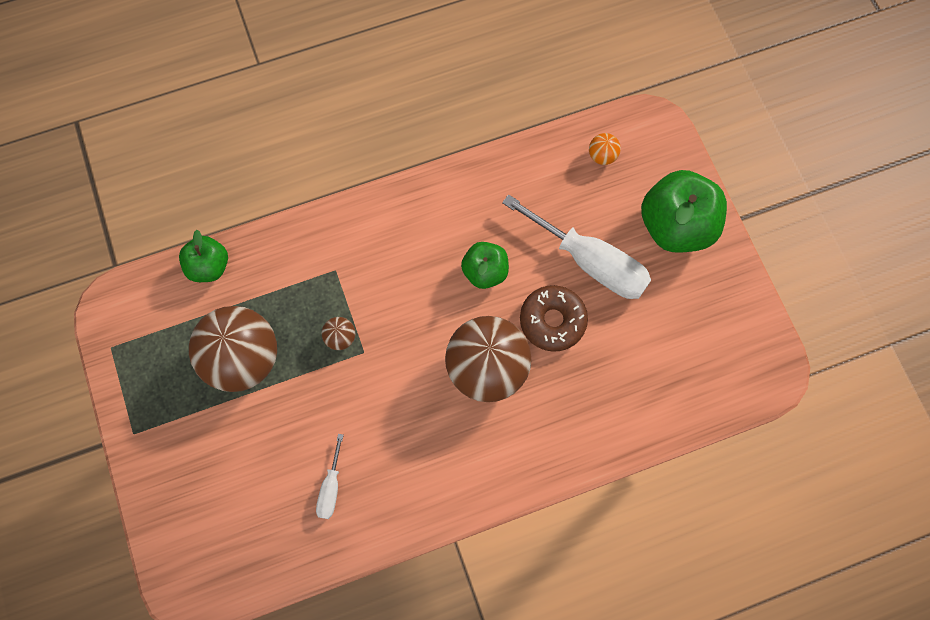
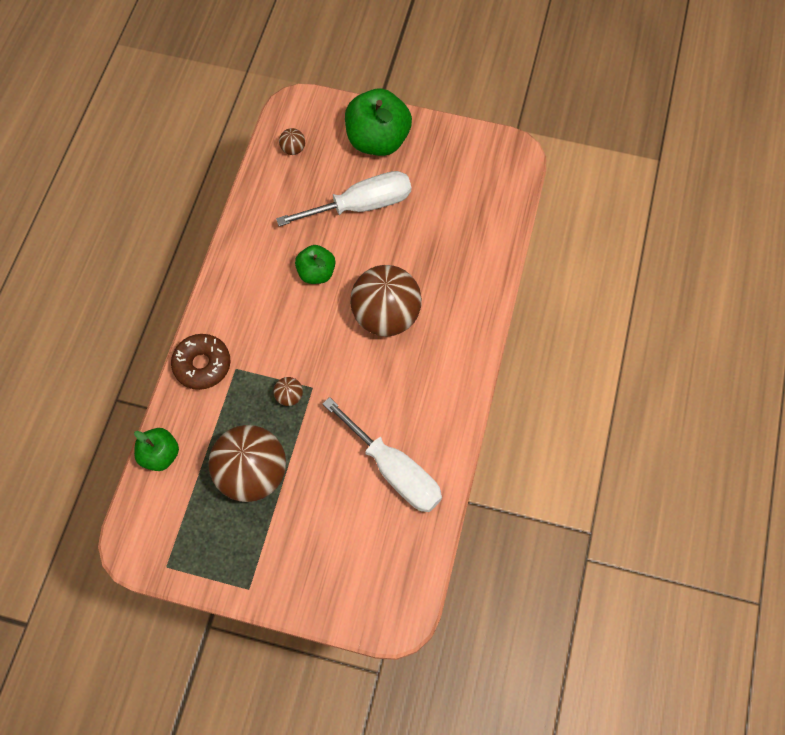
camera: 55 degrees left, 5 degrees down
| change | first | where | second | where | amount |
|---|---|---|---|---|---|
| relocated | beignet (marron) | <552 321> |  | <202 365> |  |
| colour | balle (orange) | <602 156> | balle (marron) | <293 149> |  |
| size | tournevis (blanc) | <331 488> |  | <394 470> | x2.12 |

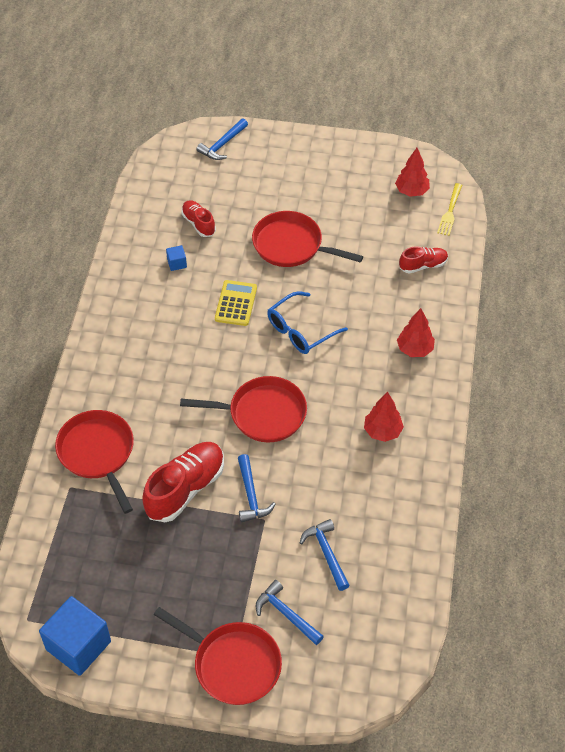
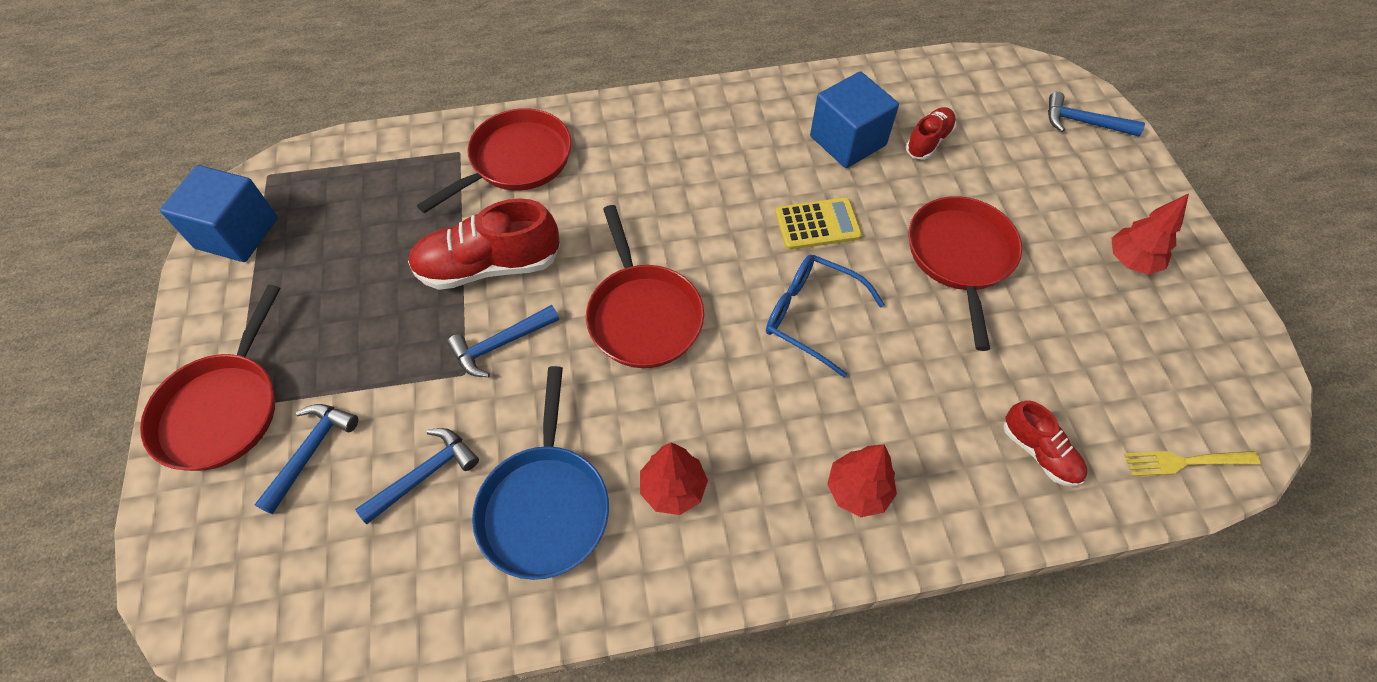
camera: 70 degrees right, 5 degrees up
| change | first | where | second | where | amount |
|---|---|---|---|---|---|
| spun | chaussure (rouge) | <185 489> |  | <489 266> | 150 degrees clockwise |
| appeared |  |  | poêle (bleu) | <545 506> |  |
| size | cube (bleu) | <177 263> |  | <847 141> | x2.33 |
| relocated | arbre (rouge) | <411 191> |  | <1131 261> |  |

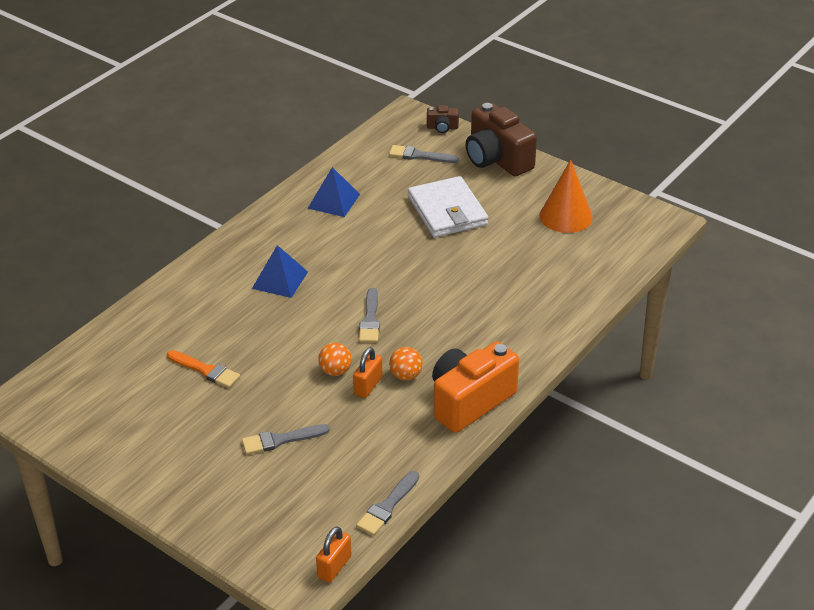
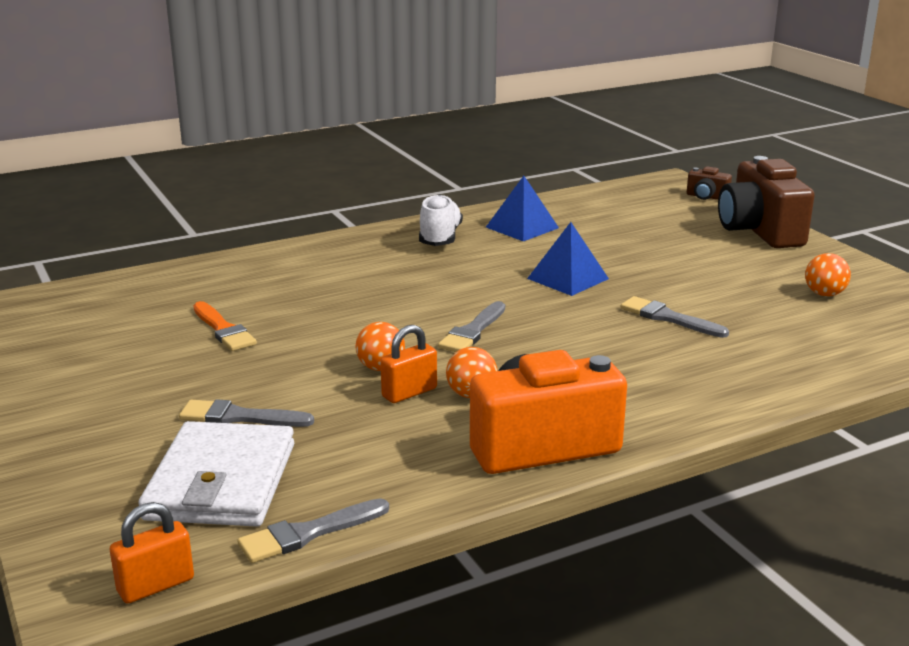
camera: 25 degrees right, 15 degrees down
| change | first | where | second | where | amount |
|---|---|---|---|---|---|
| relocated | portefeuille (blanc) | <447 211> |  | <221 481> |  |
| appeared |  |  | chaussure (blanc) | <440 238> |  |
| relocated | pyramide (bleu) | <280 280> |  | <567 278> |  |
| relocated | pinceau (gris) | <419 156> |  | <668 318> |  |
| exchanged | cône (orange) | <566 216> | balle (orange) | <824 294> |  |

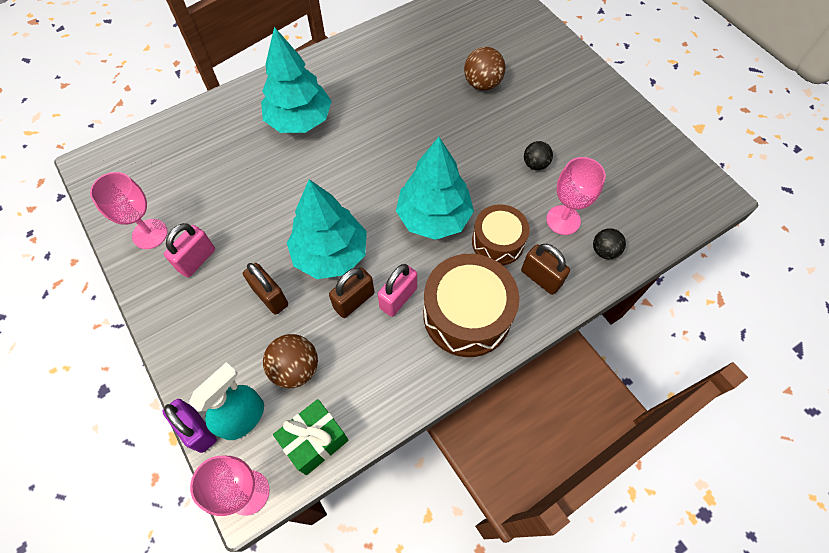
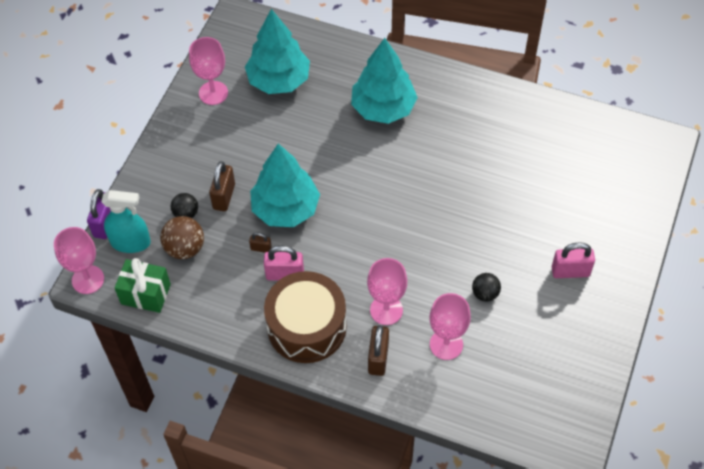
camera: 55 degrees right, 5 degrees down
| change | first | where | second | where | amount |
|---|---|---|---|---|---|
| relocated | balle (noir) | <604 251> |  | <186 213> |  |
| relocated | arbre (turquoise) | <434 217> |  | <279 80> |  |
| size | cadenas (marron) | <354 301> |  | <261 248> | x0.55 |
| exchanged | tambour (marron) | <497 242> | verre à pied (rose) | <386 310> |  |
| relocated | cadenas (rose) | <197 260> |  | <570 271> |  |
| missing | balle (marron) | <482 84> |  |  |  |

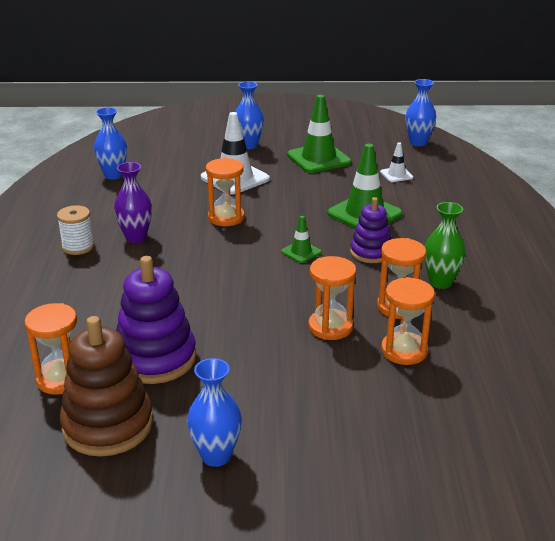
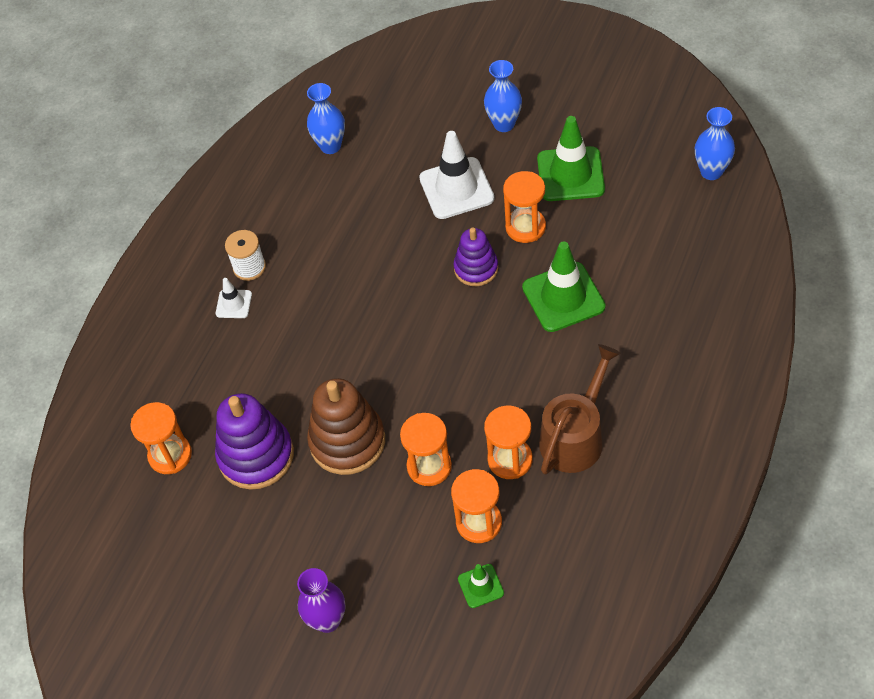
camera: 30 degrees right, 25 degrees up
| change | first | where | second | where | amount |
|---|---|---|---|---|---|
| relocated | cône de chantier (blanc) | <396 175> |  | <234 304> |  |
| relocated | vase (violet) | <136 237> |  | <327 620> |  |
| relocated | jouet à empiler (marron) | <108 425> |  | <347 441> |  |
| relocated | jouet à empiler (violet) | <371 252> |  | <476 268> |  |
| relocated | cône de chantier (vert) | <301 252> |  | <480 586> |  |
| relocated | sablier (orange) | <226 218> |  | <525 227> |  |
| exchanged | vase (vert) | <440 282> | arrosoir (marron) | <575 437> |  |
| missing | vase (bleu) | <216 456> |  |  |  |

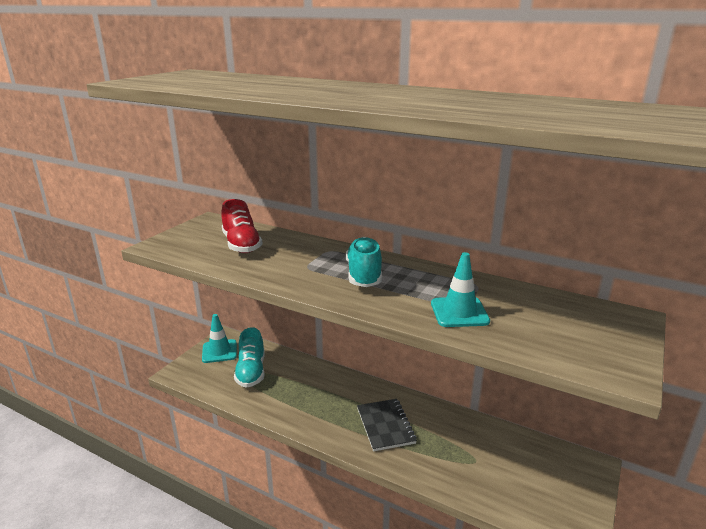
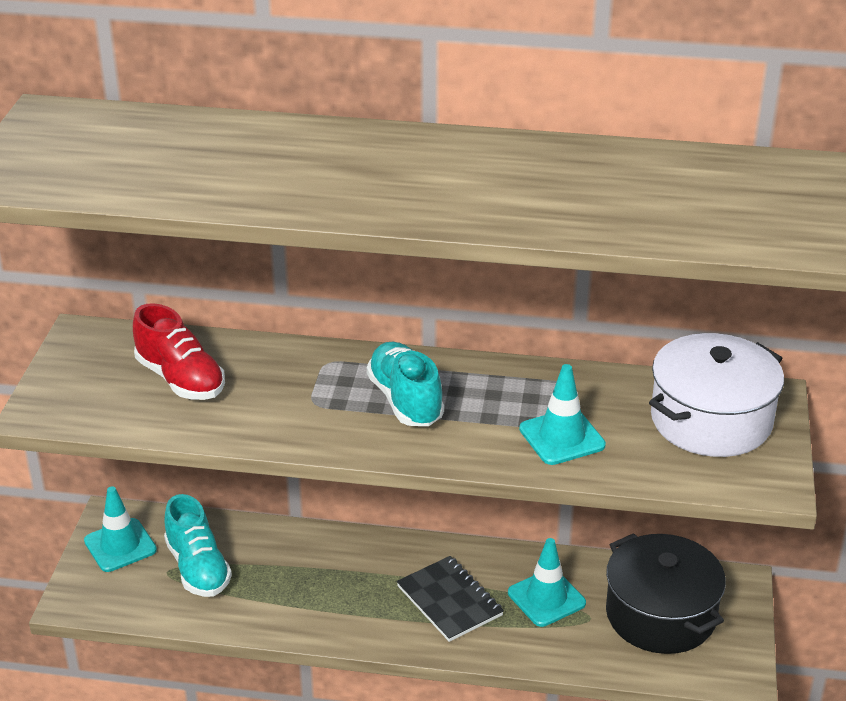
camera: 20 degrees left, 10 degrees up
| change | first | where | second | where | amount |
|---|---|---|---|---|---|
| appeared |  |  | cône de chantier (turquoise) | <546 598> |  |
| appeared |  |  | marmite (noir) | <660 615> |  |
| appeared |  |  | marmite (blanc) | <711 420> |  |

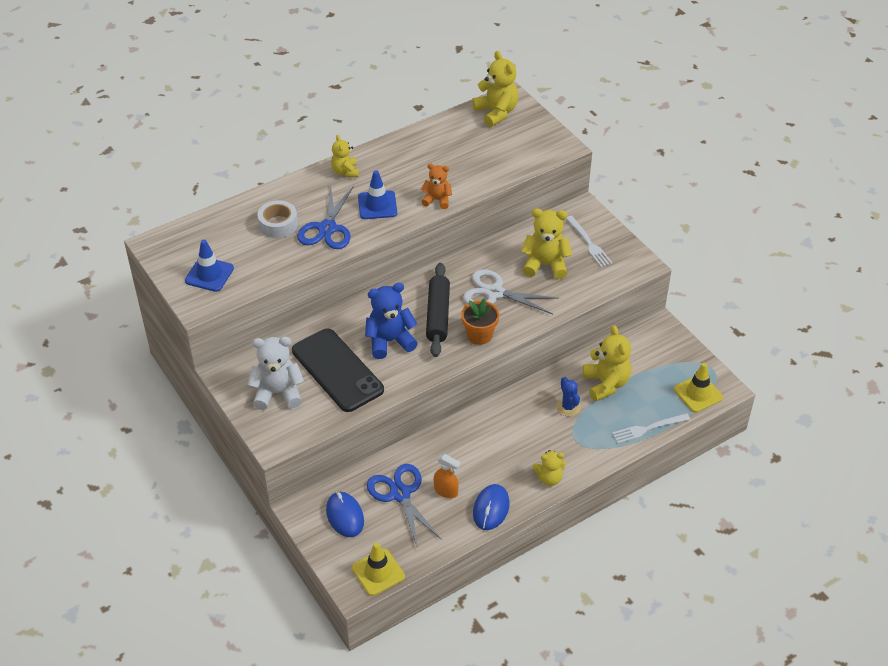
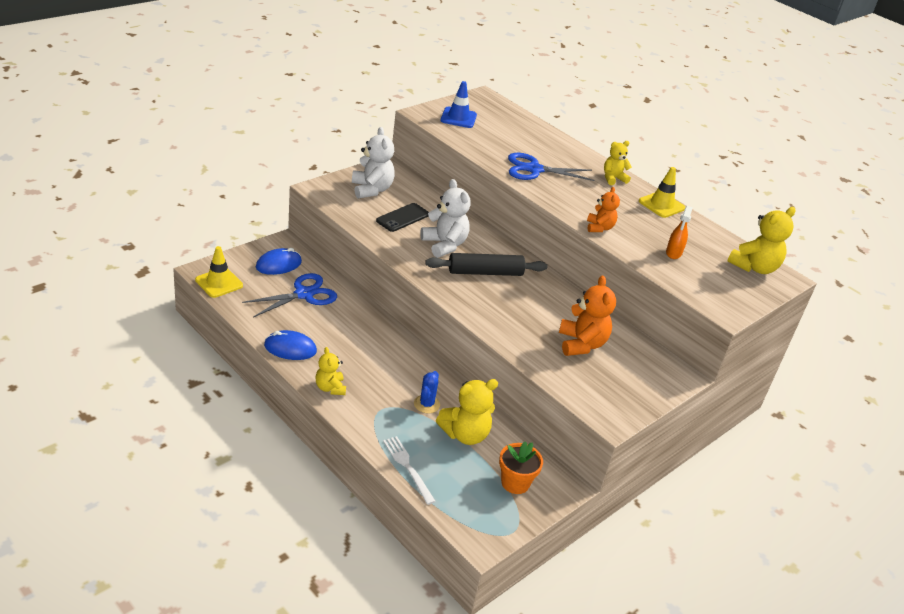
camera: 75 degrees right, 10 degrees down
| change | first | where | second | where | amount |
|---|---|---|---|---|---|
| size | téléphone (noir) | <337 370> |  | <402 218> | x0.58 |
| spun | cactus (bleu) | <568 407> |  | <426 404> | 45 degrees counterclockwise |
| colour | ours en peluche (bleu) | <389 341> | ours en peluche (blanc) | <444 245> |  |
| relocated | pot de fleurs (orange) | <479 335> |  | <515 483> |  |
| colour | ours en peluche (jaune) | <545 264> | ours en peluche (orange) | <581 344> |  |
| relocated | cône de chantier (jaune) | <698 393> |  | <661 205> |  |
| relocated | vaporisateur (orange) | <446 491> |  | <673 253> |  |
| missing | ruban adhésif (blanc) | <278 224> |  |  |  |
| missing | cône de chantier (bleu) | <377 205> |  |  |  |
| missing | ciseaux (blanc) | <495 293> |  |  |  |
| missing | fourchette (blanc) | <589 243> |  |  |  |

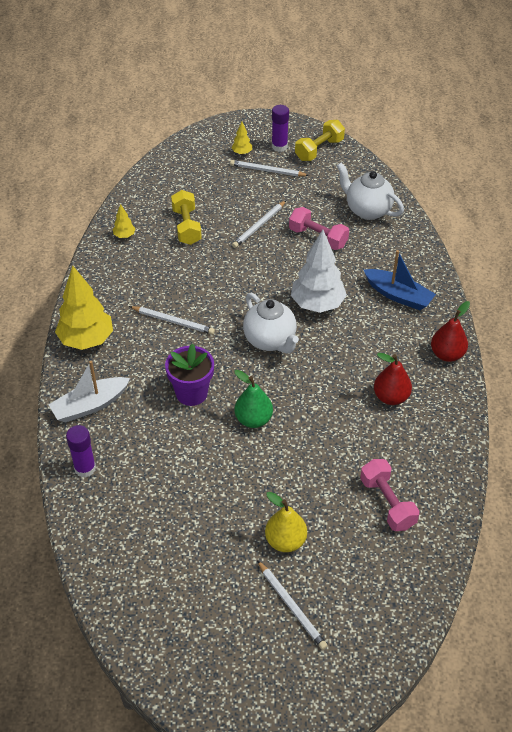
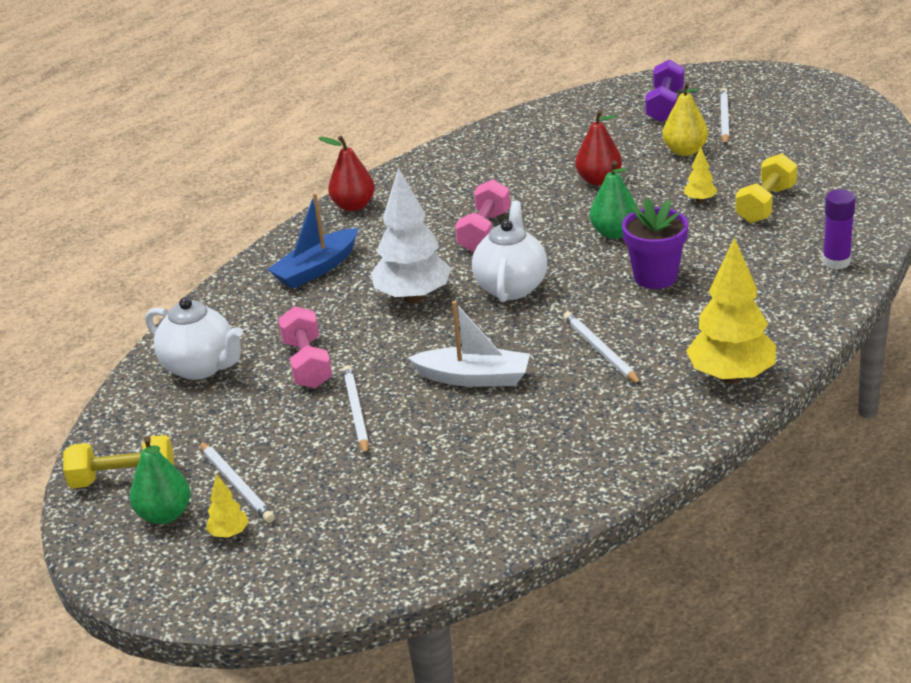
camera: 135 degrees left, 15 degrees down
| change | first | where | second | where | amount |
|---|---|---|---|---|---|
| exchanged | bâton de colle (violet) | <279 146> | poire (vert) | <165 514> |  |
| spun | théière (blanc) | <367 210> |  | <201 367> | 45 degrees counterclockwise |
| spun | bateau (bleu) | <398 295> |  | <316 269> | 120 degrees counterclockwise |
| spun | crayon (blanc) | <259 226> |  | <356 412> | 90 degrees counterclockwise |
| relocated | bateau (blanc) | <90 405> |  | <474 378> |  |
| relocated | haltère (rose) | <387 503> |  | <484 231> |  |
| relocated | poire (rouge) | <390 397> |  | <599 180> |  |
| appeared |  |  | haltère (violet) | <665 106> |  |
| relocated | arbre (jaune) | <124 235> |  | <700 200> |  |
| relocated | haltère (jaune) | <186 226> |  | <765 204> |  |

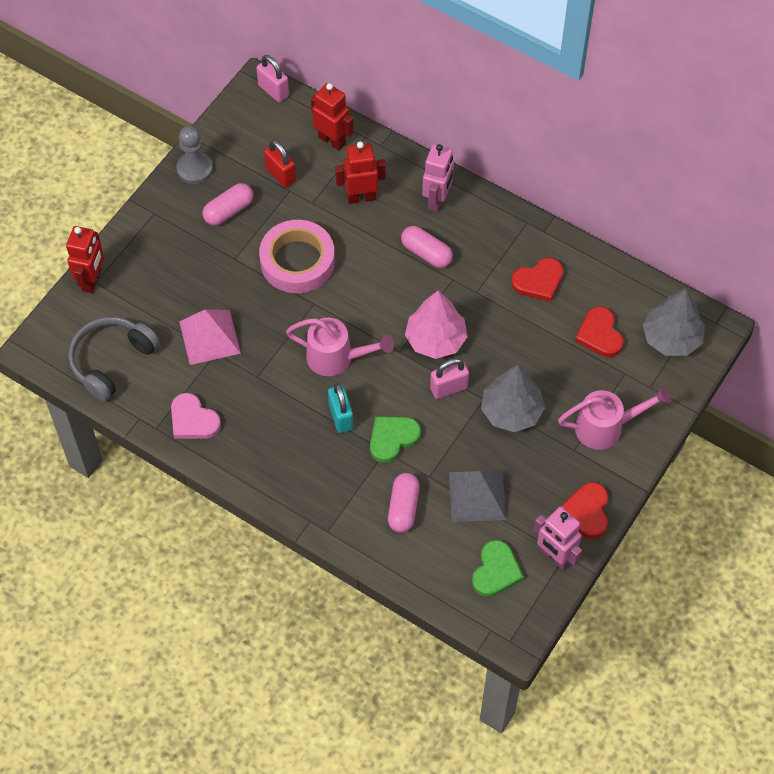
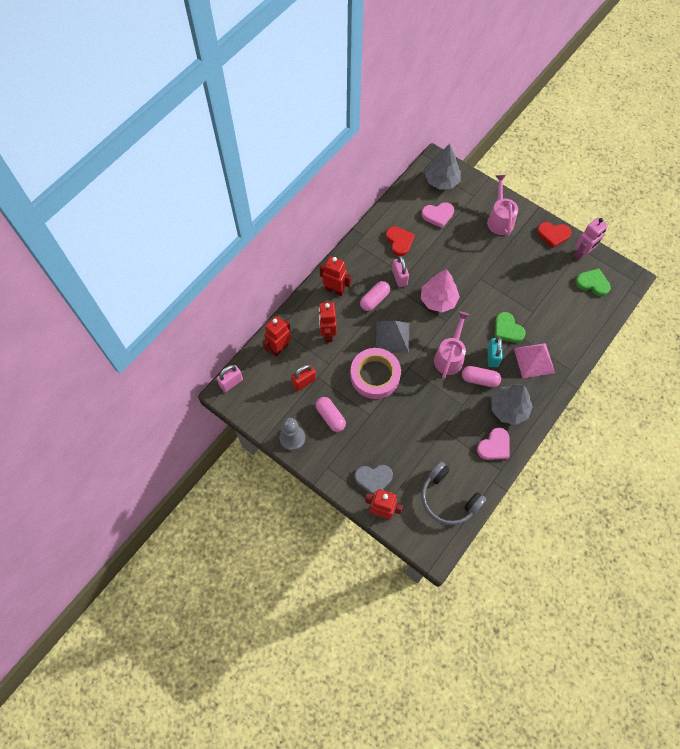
camera: 85 degrees left, 5 degrees up
| change | first | where | second | where | amount |
|---|---|---|---|---|---|
| colour | robot (rose) | <437 200> | robot (rouge) | <335 290> |  |
| appeared |  |  | cœur (gris) | <373 479> |  |
| relocated | pyramide (gris) | <477 496> |  | <392 336> |  |
| relocated | cadenas (rose) | <449 388> |  | <399 278> |  |
| colour | cœur (rouge) | <599 334> | cœur (rose) | <438 215> |  |
| relocated | gélule (rose) | <403 508> |  | <479 379> |  |
| spun | cadenas (turquoise) | <341 417> |  | <492 357> | 75 degrees counterclockwise |
| relocated | arbre (gris) | <511 411> |  | <508 409> |  |
| relocated | pyramide (rose) | <209 337> |  | <534 360> |  |

